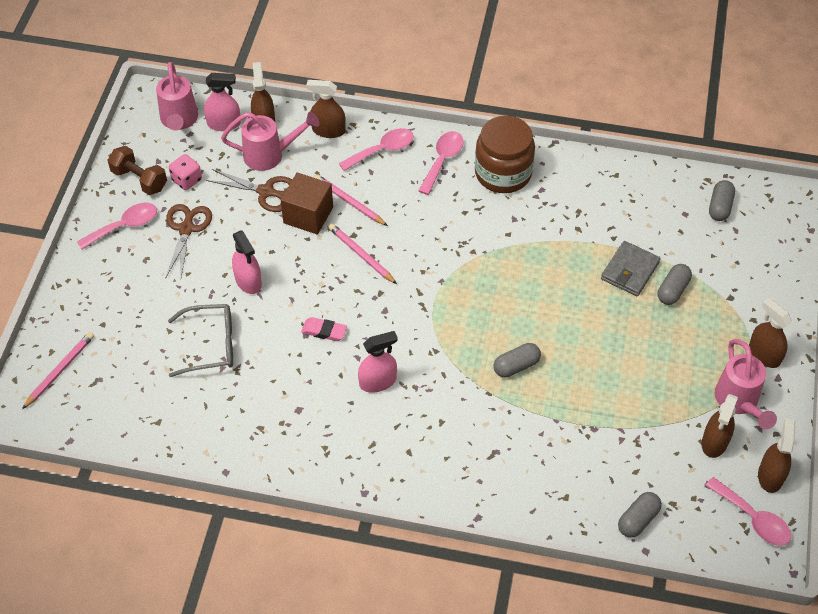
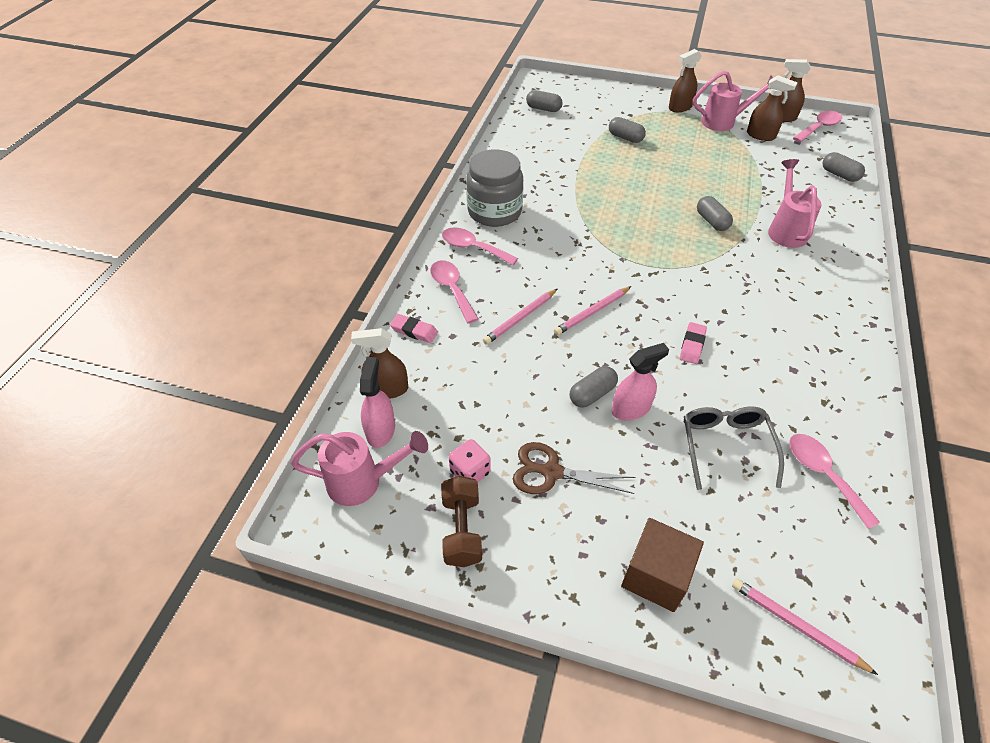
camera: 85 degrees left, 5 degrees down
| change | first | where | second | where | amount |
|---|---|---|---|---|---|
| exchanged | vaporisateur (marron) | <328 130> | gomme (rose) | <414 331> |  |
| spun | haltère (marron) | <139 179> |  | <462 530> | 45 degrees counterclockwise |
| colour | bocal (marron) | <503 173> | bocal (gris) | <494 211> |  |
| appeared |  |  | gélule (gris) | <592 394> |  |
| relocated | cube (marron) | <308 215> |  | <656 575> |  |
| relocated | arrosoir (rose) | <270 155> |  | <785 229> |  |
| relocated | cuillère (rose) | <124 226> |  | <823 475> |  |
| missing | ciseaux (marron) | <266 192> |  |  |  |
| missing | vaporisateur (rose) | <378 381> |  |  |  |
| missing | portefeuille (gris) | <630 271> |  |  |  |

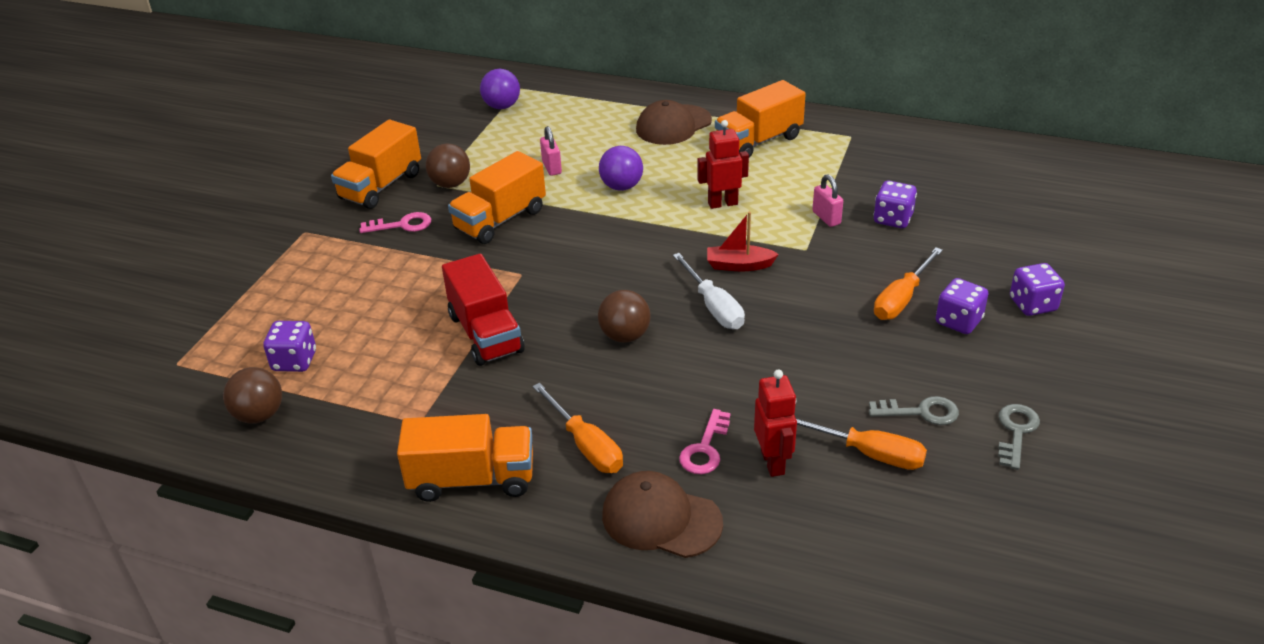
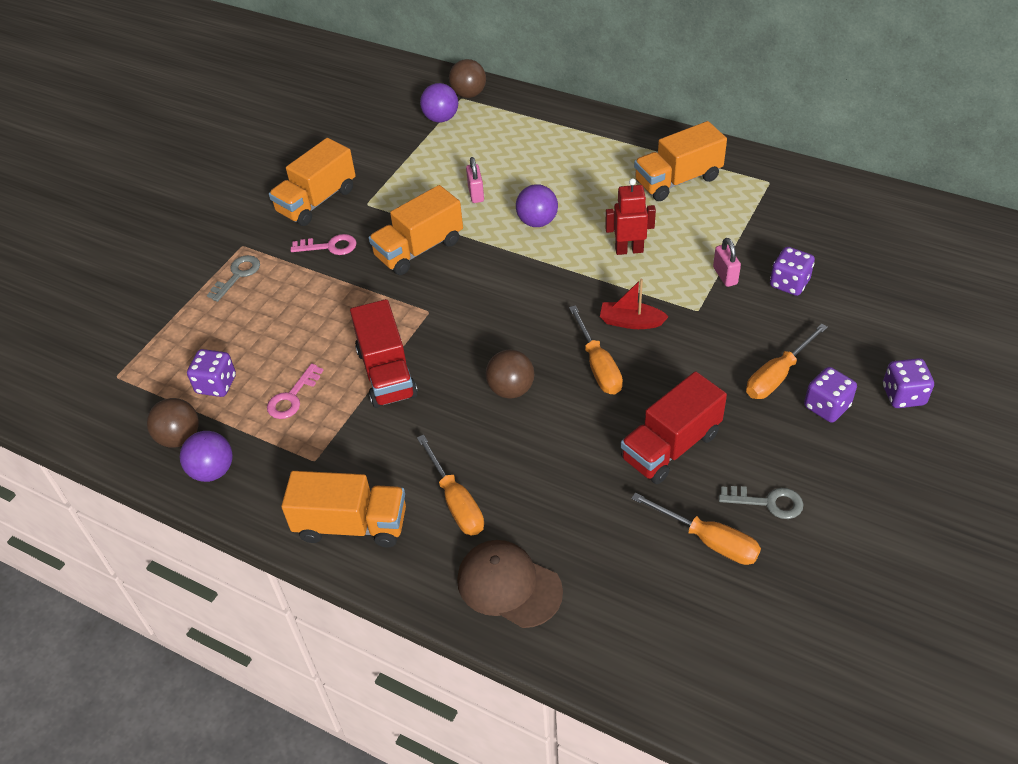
camera: 10 degrees right, 10 degrees up
| change | first | where | second | where | amount |
|---|---|---|---|---|---|
| appeared |  |  | balle (violet) | <212 471> |  |
| relocated | clé (gris) | <1016 432> |  | <237 275> |  |
| relocated | clé (rose) | <705 449> |  | <292 397> |  |
| relocated | balle (marron) | <450 184> |  | <469 94> |  |
| colour | tournevis (blanc) | <713 307> | tournevis (orange) | <598 366> |  |
| appeared |  |  | camion (rouge) | <670 446> |  |
| missing | casquette (marron) | <673 125> |  |  |  |
| missing | robot (rouge) | <773 462> |  |  |  |

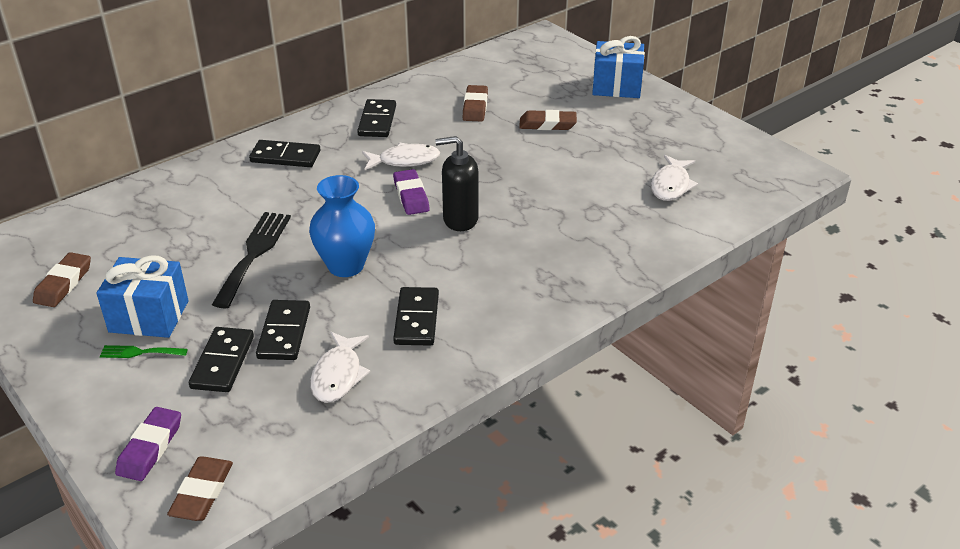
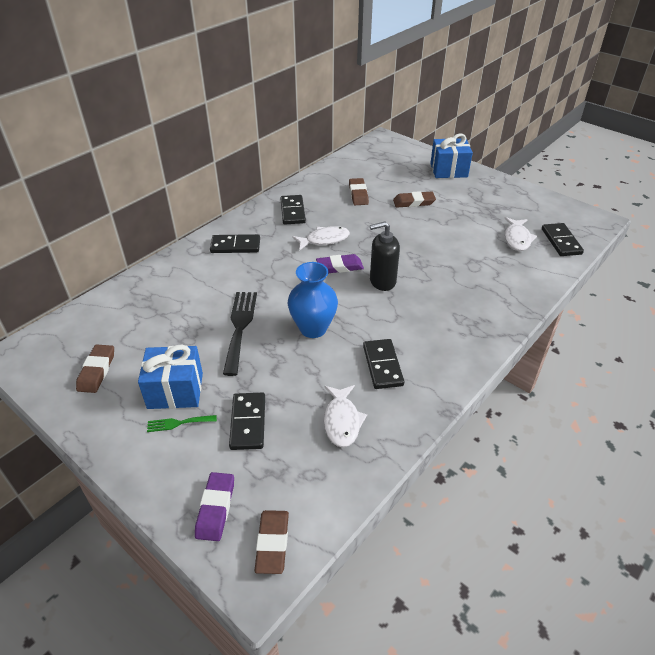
camera: 10 degrees left, 5 degrees up
| change | first | where | second | where | amount |
|---|---|---|---|---|---|
| spun | gomme (violet) | <411 196> |  | <339 267> | 75 degrees counterclockwise |
| relocated | domino (noir) | <284 333> |  | <561 241> |  |

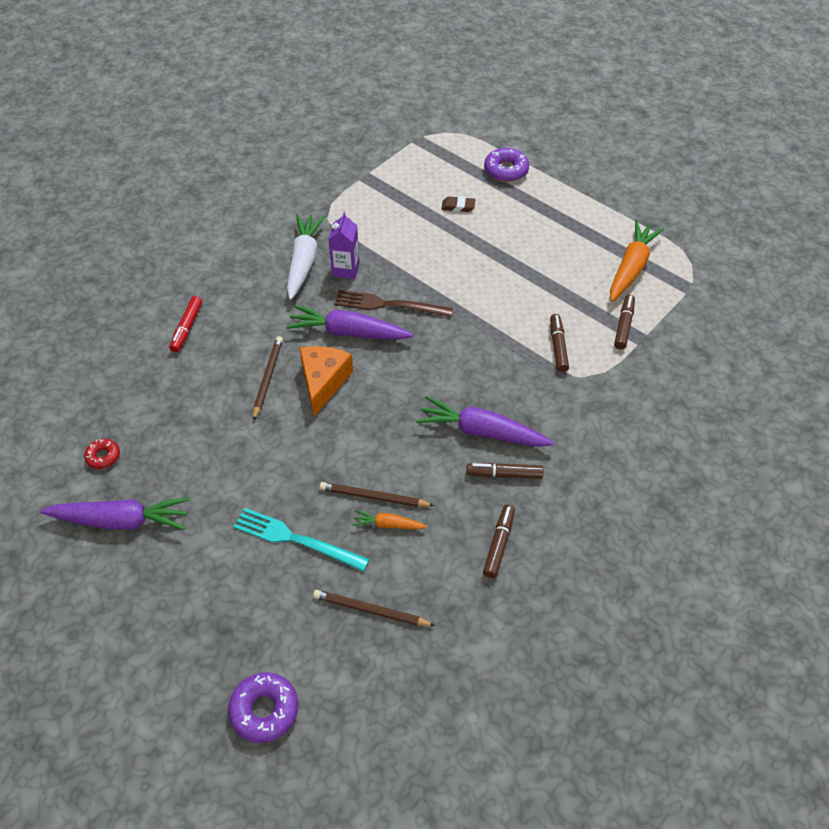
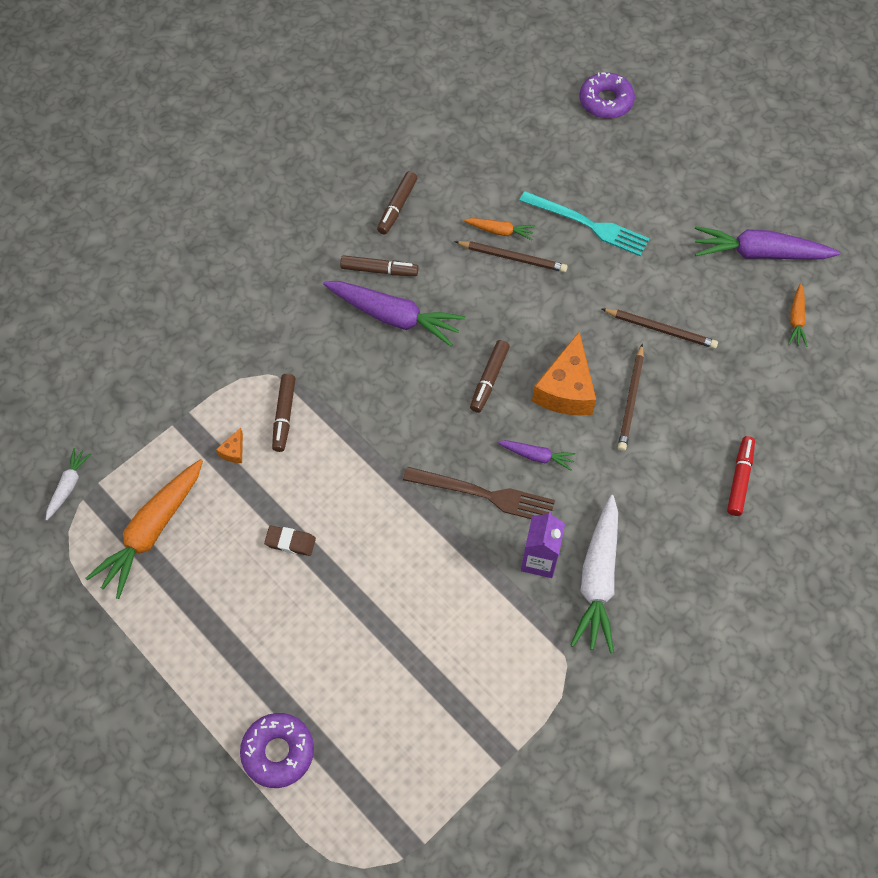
camera: 175 degrees left, 10 degrees up
| change | first | where | second | where | amount |
|---|---|---|---|---|---|
| appeared |  |  | carotte (blanc) | <68 486> |  |
| appeared |  |  | fromage (orange) | <233 451> |  |
| relocated | gomme (marron) | <458 206> |  | <290 542> |  |
| relocated | feutre (marron) | <623 325> |  | <489 379> |  |
| size | carotte (violet) | <348 332> |  | <537 456> | x0.50 |
| relocated | crayon (marron) | <371 610> |  | <660 329> |  |
| exchanged | beignet (rouge) | <103 456> | carotte (orange) | <796 319> |  |

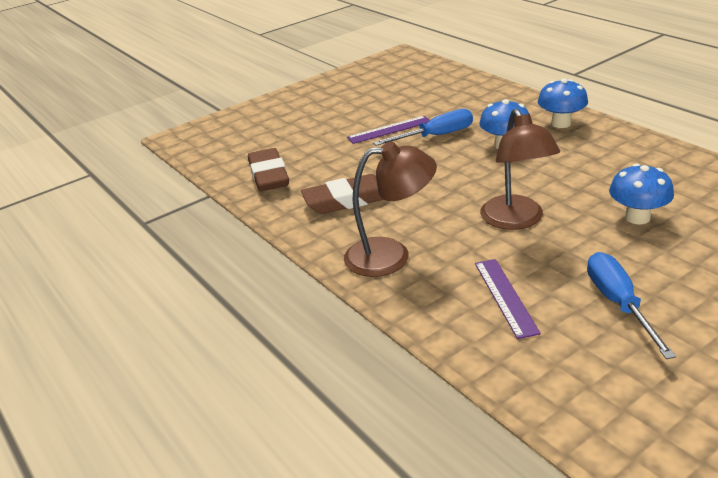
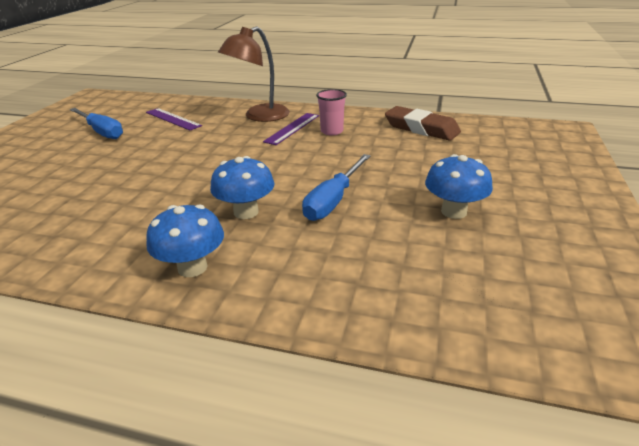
camera: 140 degrees right, 0 degrees up
| change | first | where | second | where | amount |
|---|---|---|---|---|---|
| relocated | règle (violet) | <389 130> |  | <292 128> |  |
| exchanged | gomme (marron) | <347 200> | gobelet (rose) | <332 131> |  |
| relocated | champignon (bleu) | <637 217> |  | <453 211> |  |
| missing | lampe (marron) | <516 220> |  |  |  |

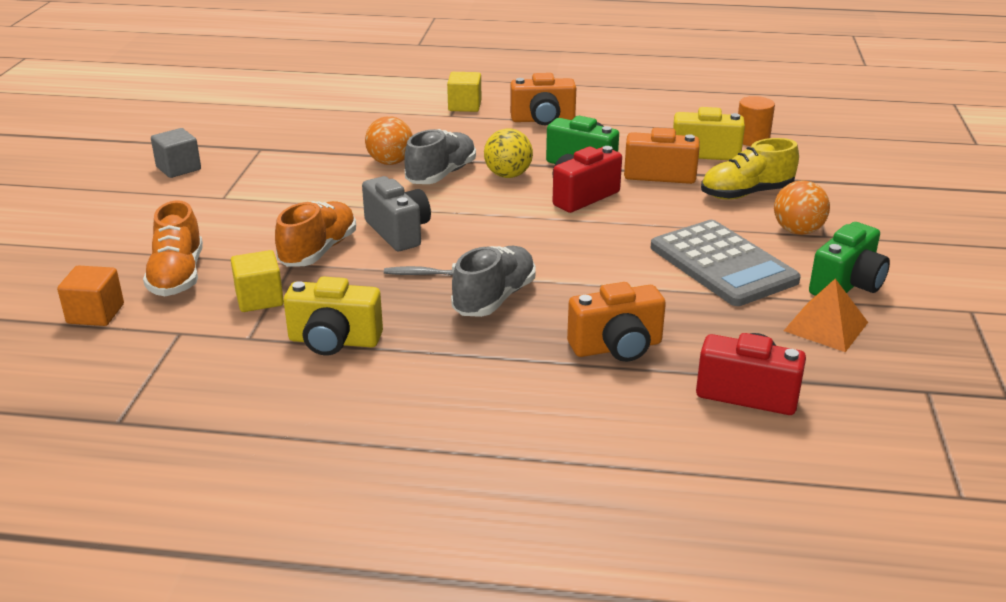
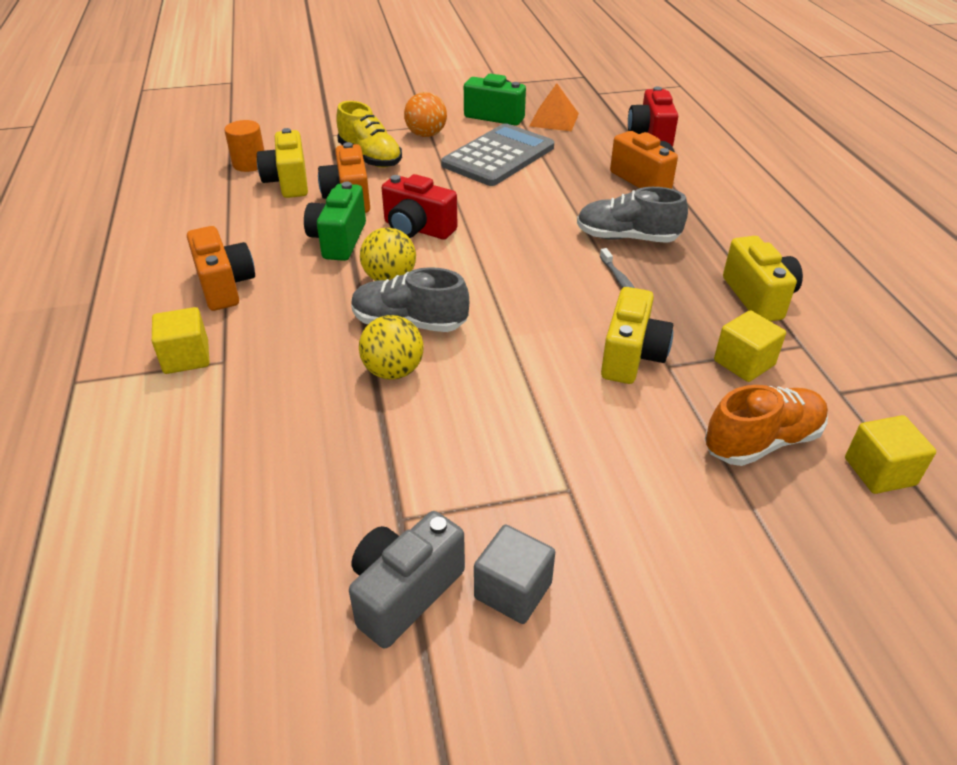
camera: 110 degrees left, 10 degrees up
| change | first | where | second | where | amount |
|---|---|---|---|---|---|
| relocated | appareil photo (gris) | <398 232> |  | <404 592> |  |
| colour | balle (orange) | <390 162> | balle (jaune) | <393 371> |  |
| exchanged | chaussure (orange) | <318 251> | appareil photo (jaune) | <631 356> |  |
| colour | cube (orange) | <95 314> | cube (jaune) | <879 471> |  |

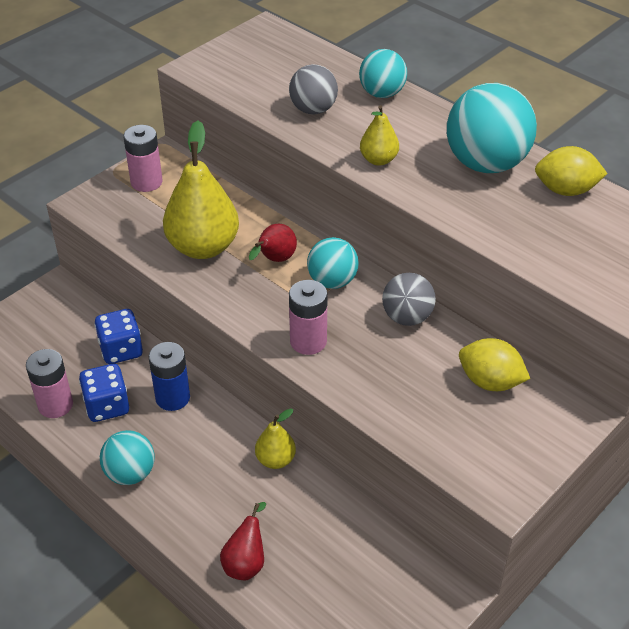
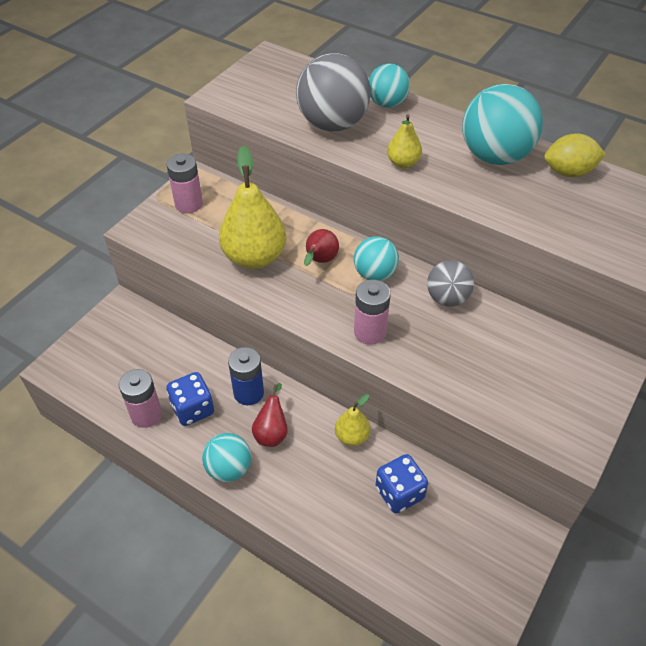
camera: 10 degrees left, 5 degrees up
| change | first | where | second | where | amount |
|---|---|---|---|---|---|
| relocated | poire (rouge) | <246 562> |  | <272 432> |  |
| size | balle (gris) | <313 110> |  | <332 124> | x1.69 |
| relocated | dé (bleu) | <121 350> |  | <399 493> |  |
| missing | citron (jaune) | <490 382> |  |  |  |

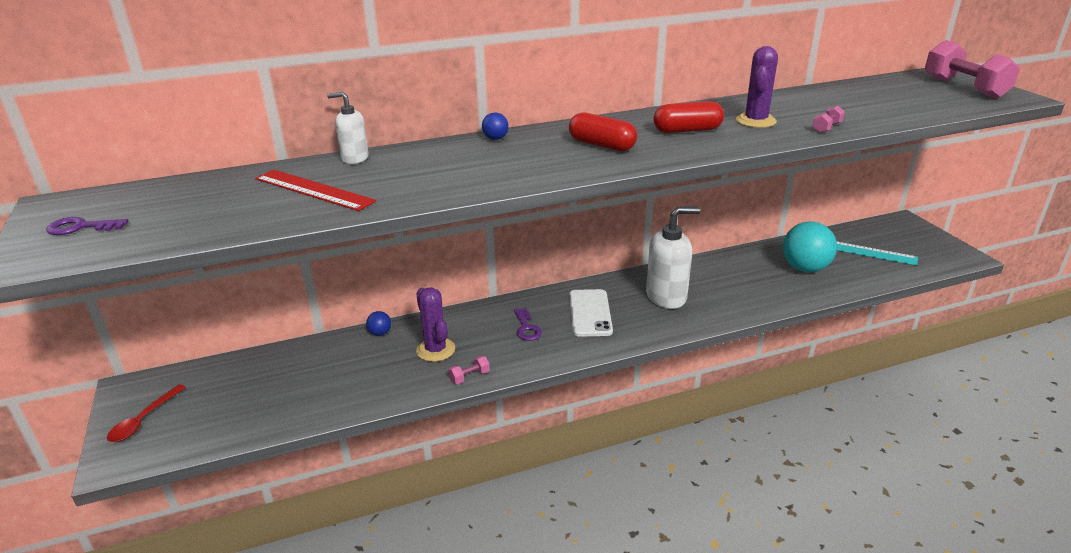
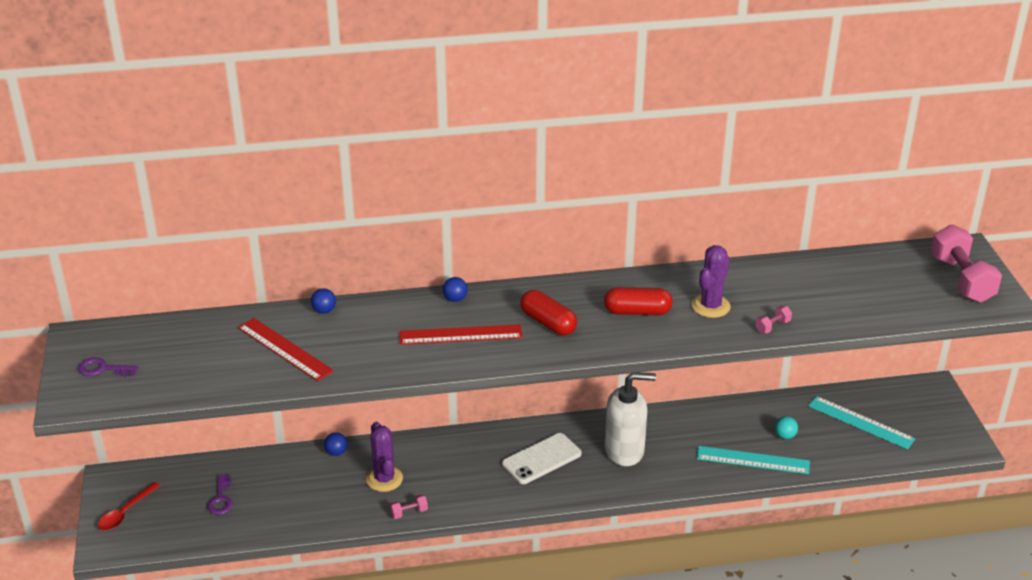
camera: 10 degrees right, 5 degrees up
| change | first | where | second | where | amount |
|---|---|---|---|---|---|
| relocated | clé (violet) | <526 328> |  | <221 499> |  |
| exchanged | distributeur de savon (blanc) | <354 158> | balle (bleu) | <324 311> |  |
| appeared |  |  | règle (rouge) | <460 335> |  |
| spun | téléphone (blanc) | <590 313> |  | <541 459> | 45 degrees clockwise |
| appeared |  |  | règle (turquoise) | <753 460> |  |
| size | balle (turquoise) | <805 268> |  | <785 436> | x0.43 |

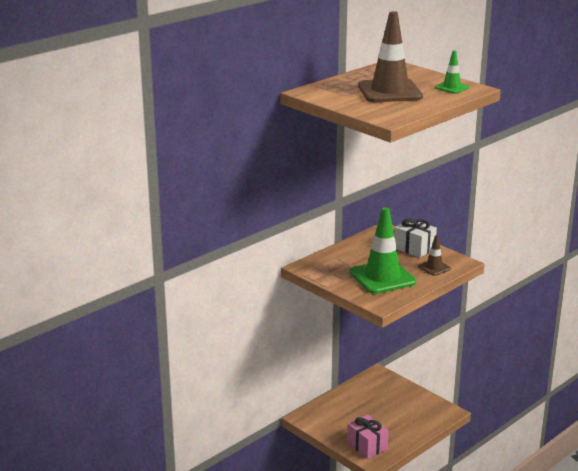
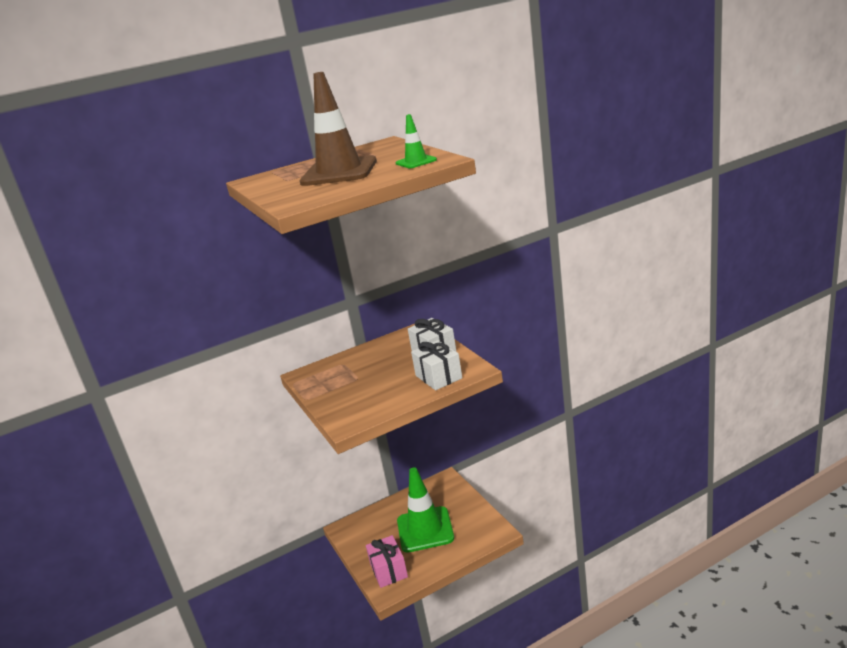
camera: 20 degrees right, 0 degrees up
| change | first | where | second | where | amount |
|---|---|---|---|---|---|
| relocated | cône de chantier (vert) | <382 277> |  | <425 529> |  |
| exchanged | cône de chantier (marron) | <434 268> | cadeau (blanc) | <438 377> |  |

